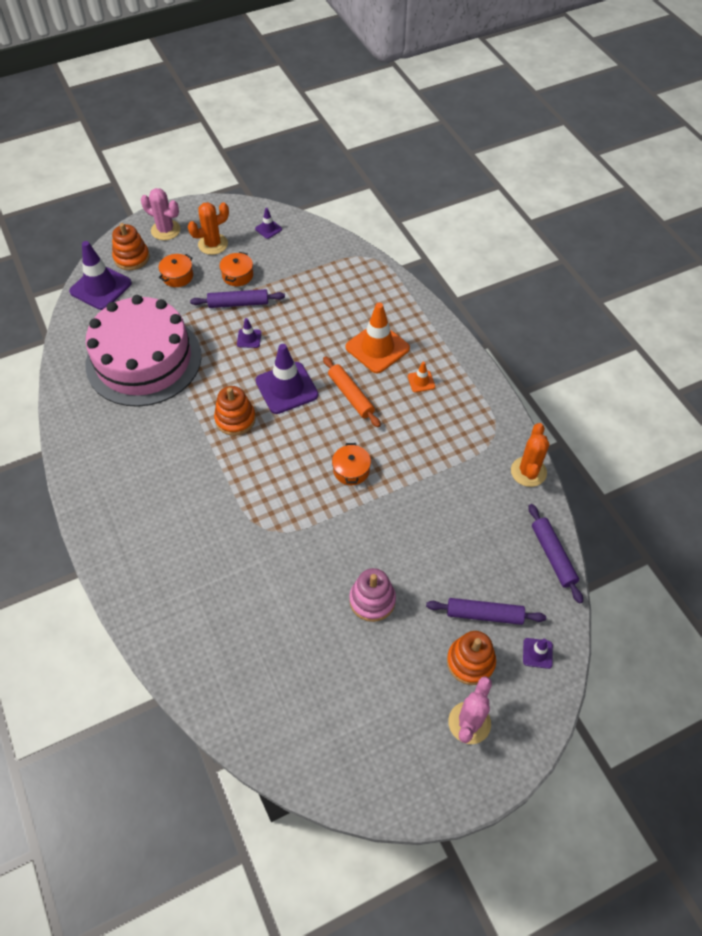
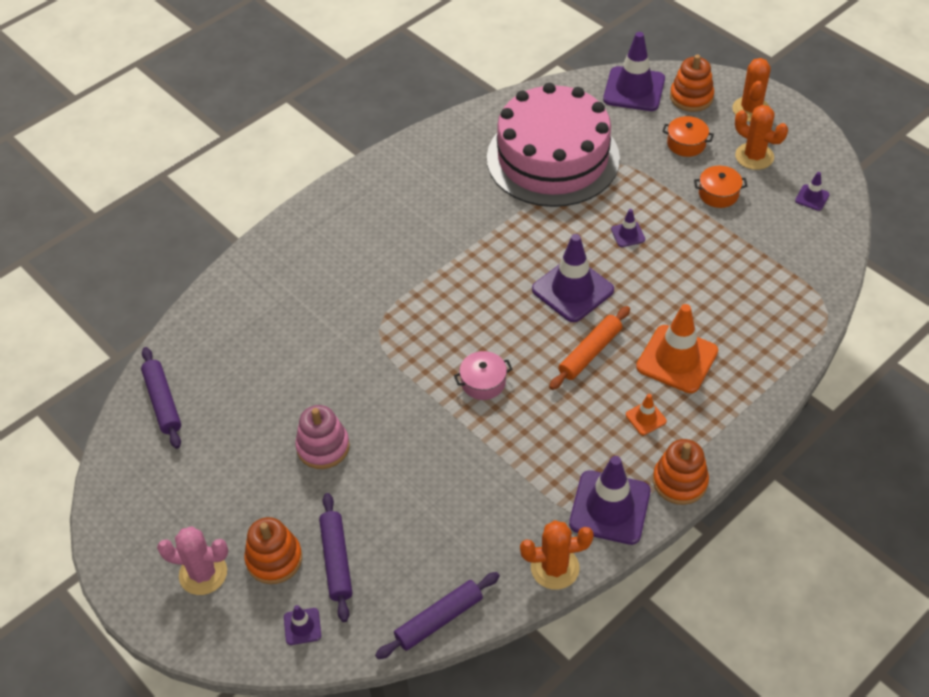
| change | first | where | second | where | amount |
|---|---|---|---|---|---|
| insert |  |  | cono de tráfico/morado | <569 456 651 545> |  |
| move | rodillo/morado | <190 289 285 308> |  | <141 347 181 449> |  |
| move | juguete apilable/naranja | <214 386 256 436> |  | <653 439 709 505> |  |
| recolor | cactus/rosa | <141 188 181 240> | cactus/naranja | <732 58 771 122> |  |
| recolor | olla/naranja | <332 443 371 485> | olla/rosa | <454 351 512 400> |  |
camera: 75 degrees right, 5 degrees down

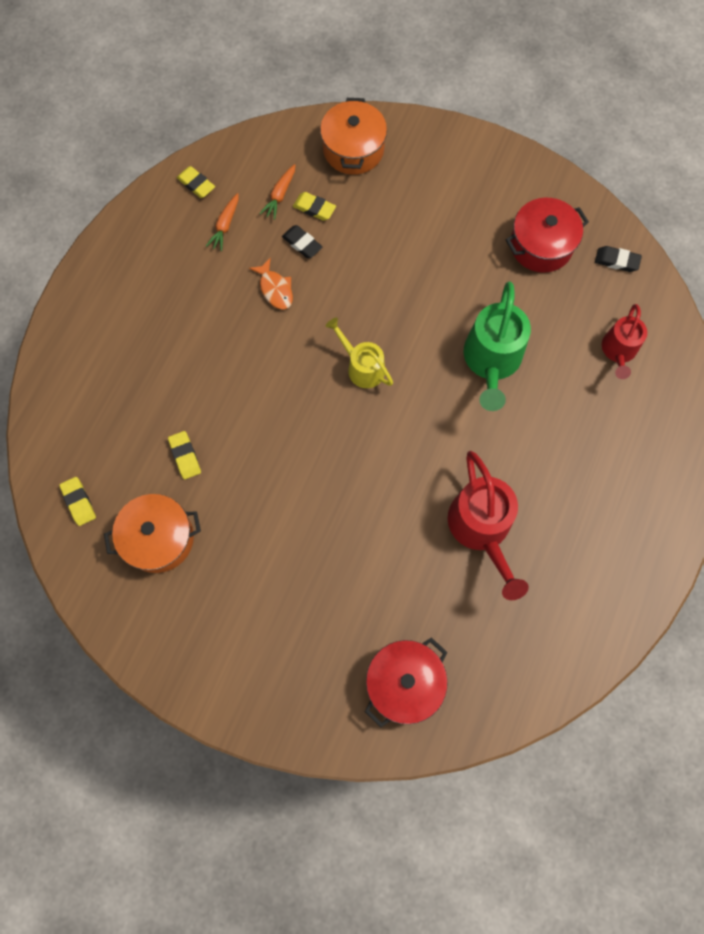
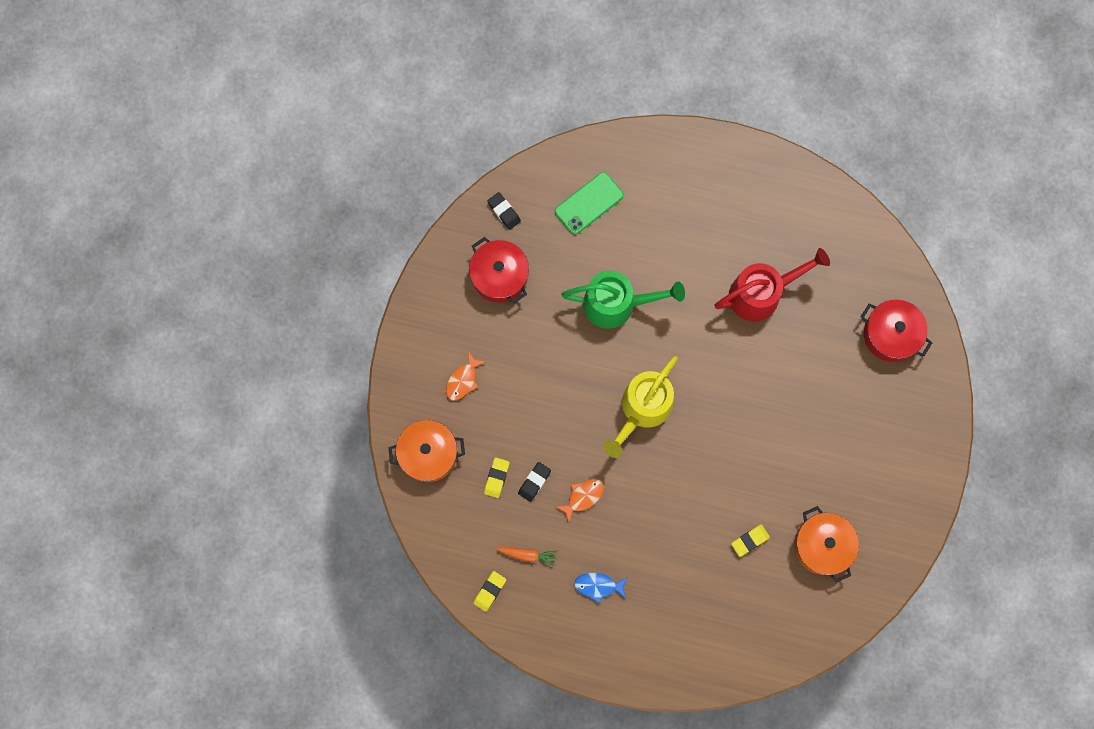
| change | first | where | second | where | amount |
|---|---|---|---|---|---|
| delete | goma de borrar/amarillo | <59 477 96 526> |  |  |  |
| delete | zanahoria/naranja | <259 164 295 220> |  |  |  |
| insert |  |  | pez/naranja | <446 351 485 400> |  |
| insert |  |  | pez/azul | <574 573 627 603> |  |
| replace | regadera/rojo | <602 304 647 379> | móvil/verde | <555 172 624 235> |  |
| rotate | goma de borrar/negro | <595 246 642 272> |  | <487 192 521 230> | 45 degrees counterclockwise |
| resize | regadera/amarillo | <326 317 393 388> |  | <603 356 678 458> | x1.63 |
camera: 100 degrees left, 5 degrees up

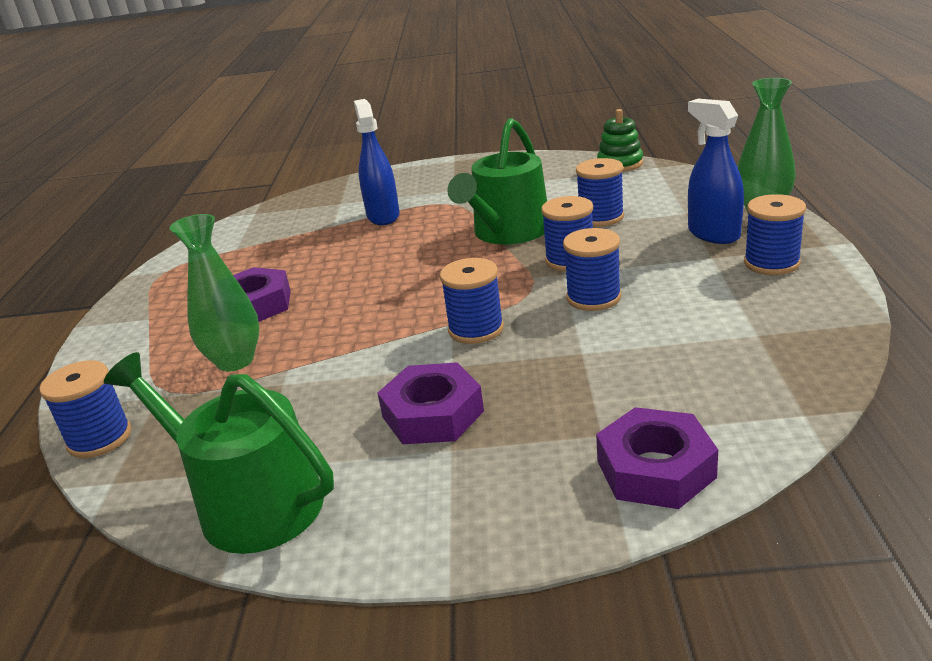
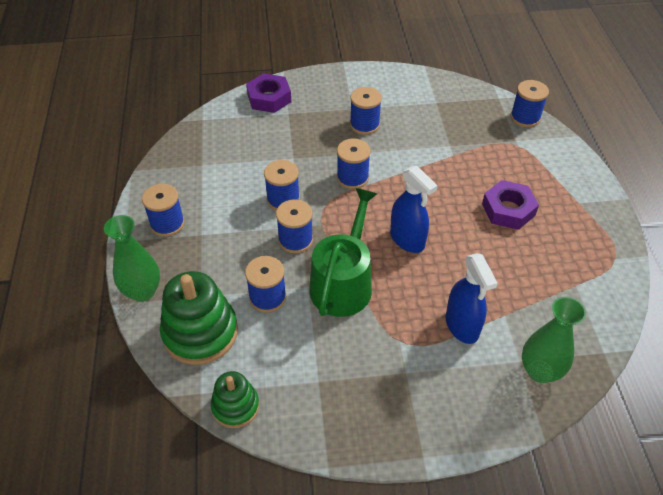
| change | first | where | second | where | amount |
|---|---|---|---|---|---|
| delete | regadera/verde | <104 352 334 554> |  |  |  |
| insert |  |  | juguete apilable/verde | <160 271 238 365> |  |
| move | florero/verde | <170 214 260 371> |  | <522 297 586 383> |  |
| move | pulverizador/azul | <688 99 744 244> |  | <390 166 438 253> |  |
| replace | tuerca/morado | <377 362 484 444> | carrete/azul | <350 87 382 135> |  |
camera: 170 degrees right, 20 degrees up

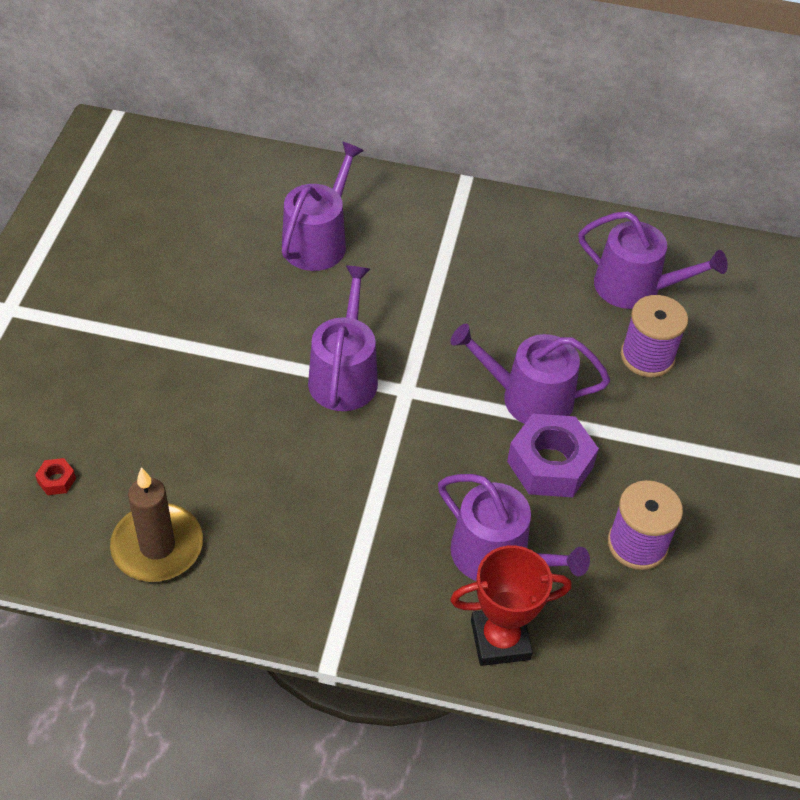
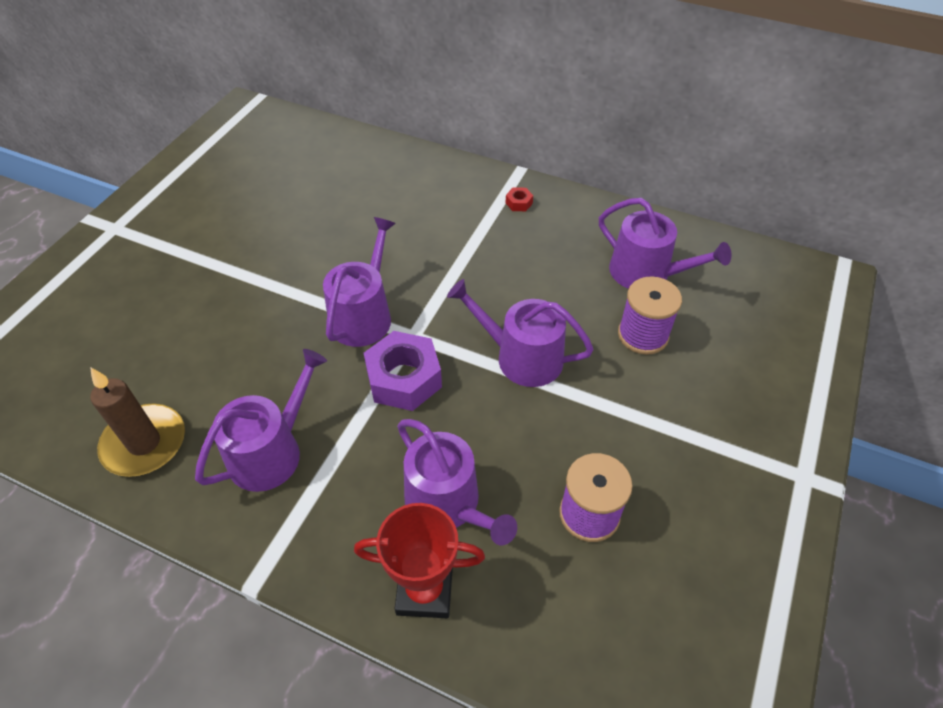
| change | first | where | second | where | amount |
|---|---|---|---|---|---|
| move | tuerca/rojo | <35 458 76 495> |  | <506 187 533 211> |  |
| move | regadera/morado | <282 142 364 271> |  | <195 349 327 492> |  |
| move | tuerca/morado | <507 414 599 497> |  | <364 331 442 411> |  |
camera: 15 degrees right, 0 degrees up

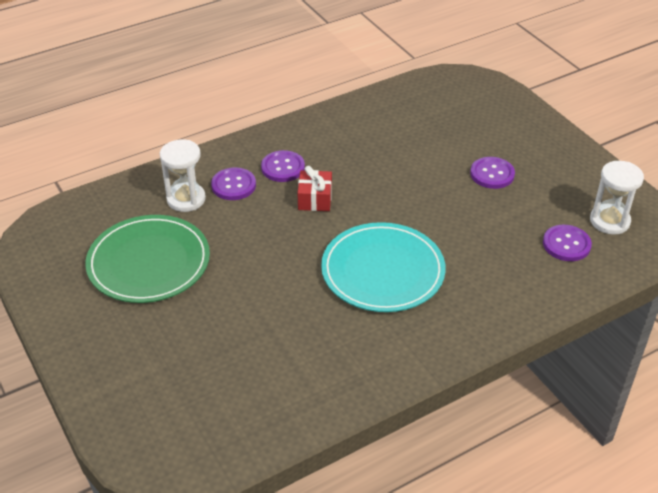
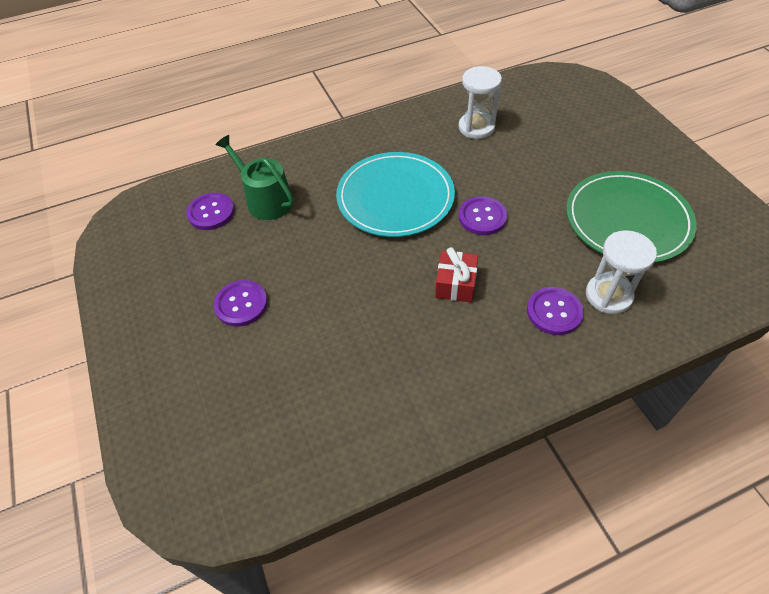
| change | first | where | second | where | amount |
|---|---|---|---|---|---|
| insert |  |  | regadera/verde | <215 135 294 220> |  |
| move | botón/morado | <261 150 305 182> |  | <459 196 507 235> |  |
| move | reloj de arena/blanco | <590 161 644 235> |  | <459 66 502 139> |  |
camera: 170 degrees left, 10 degrees up

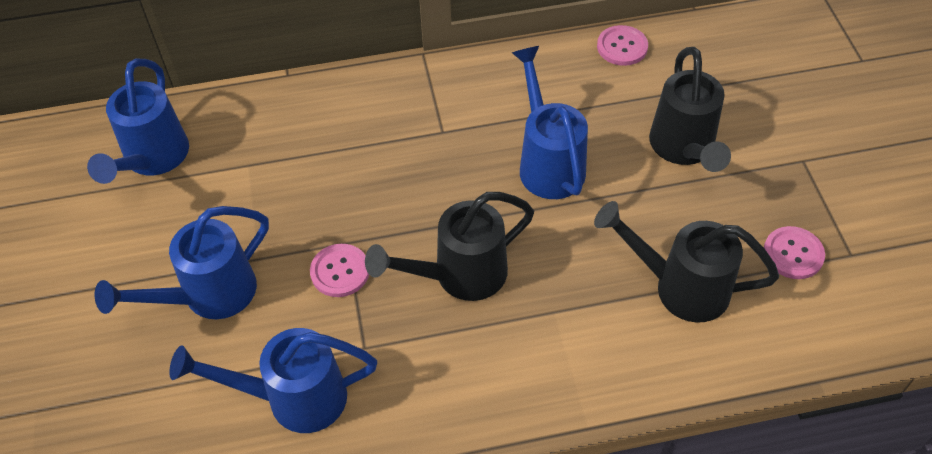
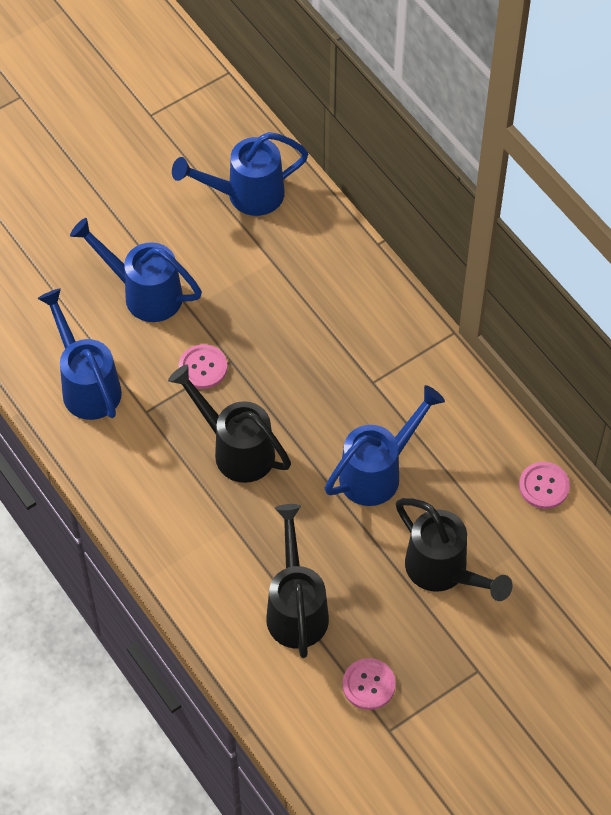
| change | first | where | second | where | amount |
|---|---|---|---|---|---|
| rotate | regadera/negro | <649 47 731 172> |  | <396 498 513 601> | 105 degrees counterclockwise |
camera: 65 degrees right, 5 degrees up

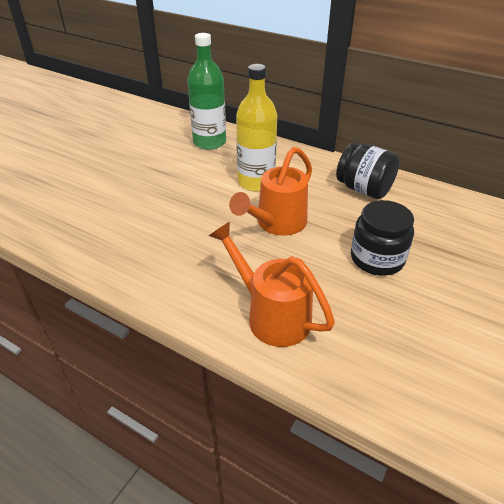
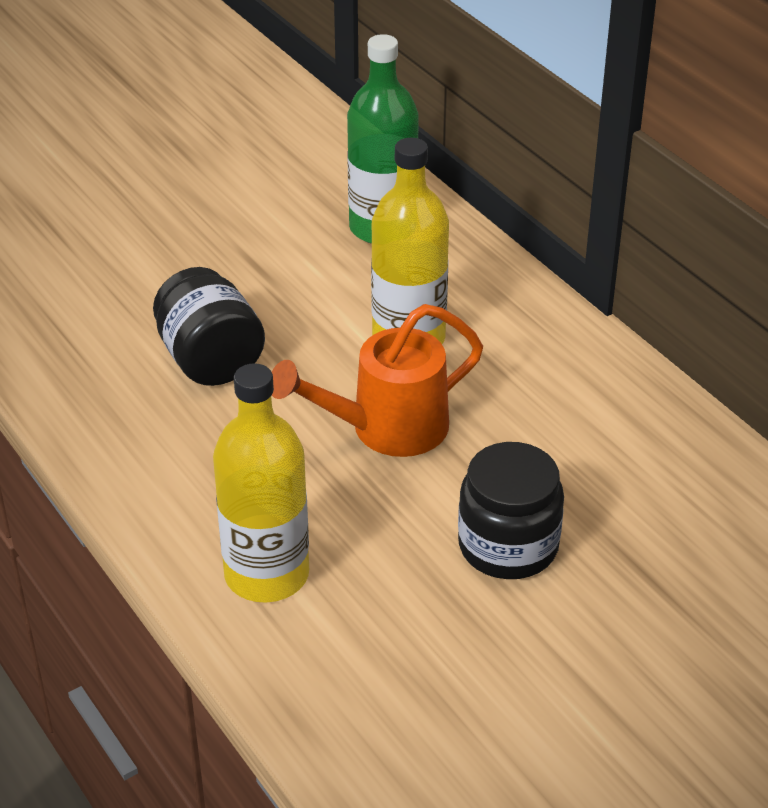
| change | first | where | second | where | amount |
|---|---|---|---|---|---|
| move | tarro/negro | <336 143 400 199> |  | <153 267 265 386> |  |
| replace | regadera/naranja | <209 222 335 347> | botella/amarillo | <213 363 309 602> |  |
camera: 25 degrees right, 0 degrees up

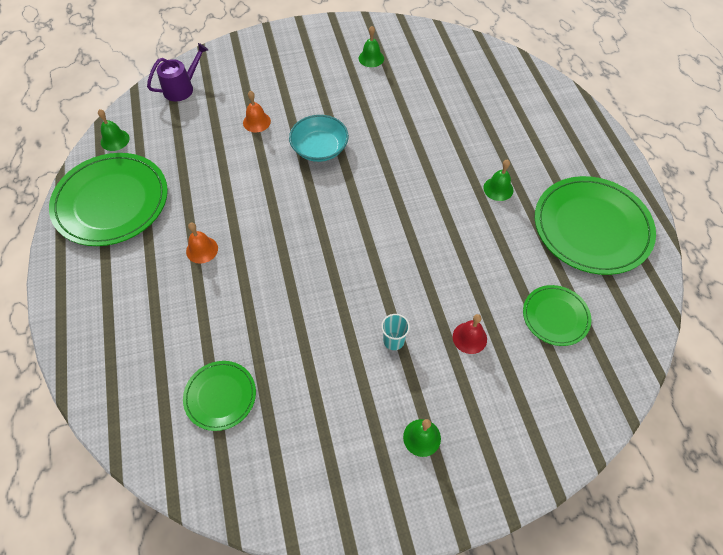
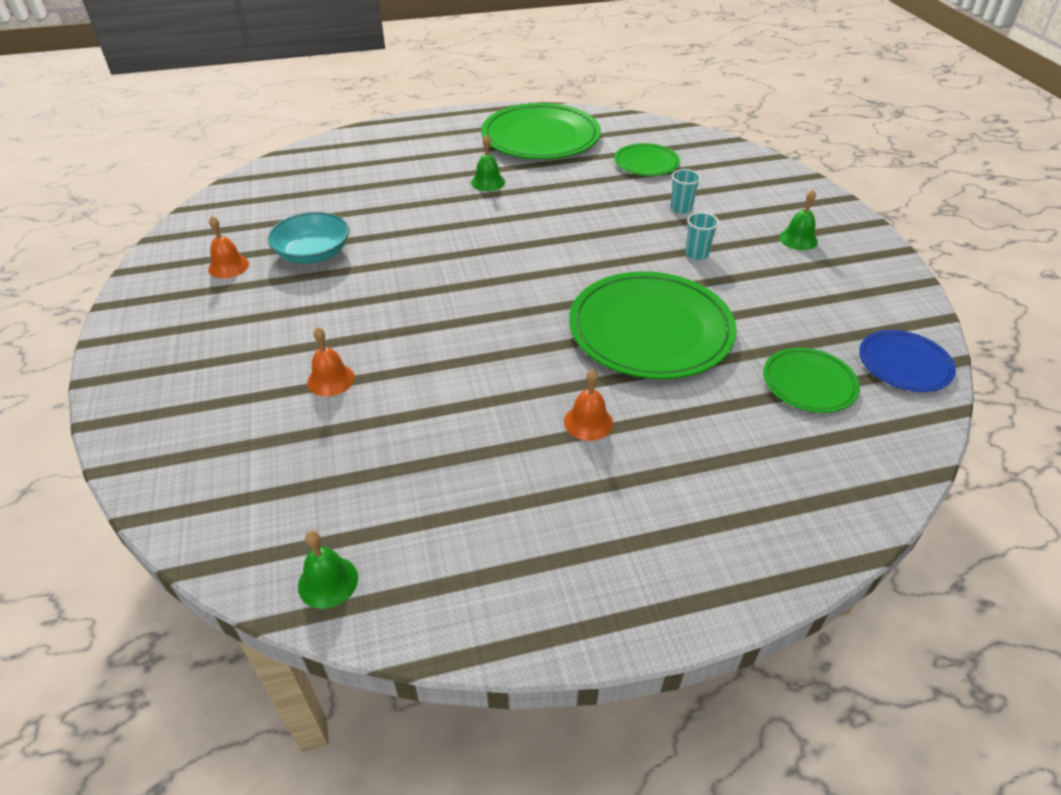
| change | first | where | second | where | amount |
|---|---|---|---|---|---|
| delete | regadera/morado | <147 43 208 101> |  |  |  |
| insert |  |  | plato/azul | <859 330 956 392> |  |
| move | plato/verde | <49 153 168 246> |  | <569 271 737 379> |  |
| move | cuenco/turquesa | <289 115 349 162> |  | <267 212 349 264> |  |
| replace | campana/rojo | <453 314 487 354> | vaso/turquesa | <670 169 701 214> |  |
| recolor | campana/verde | <359 26 384 67> | campana/naranja | <208 216 249 278> |  |
camera: 90 degrees left, 15 degrees down

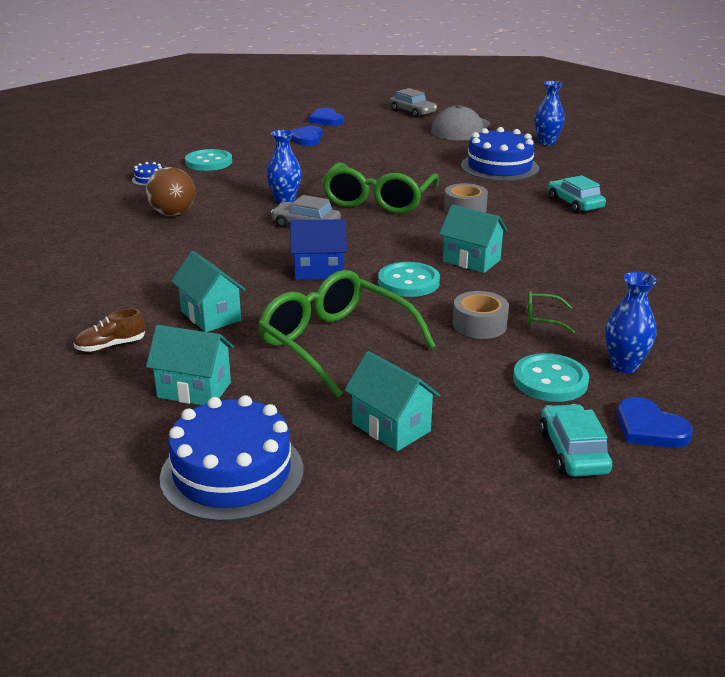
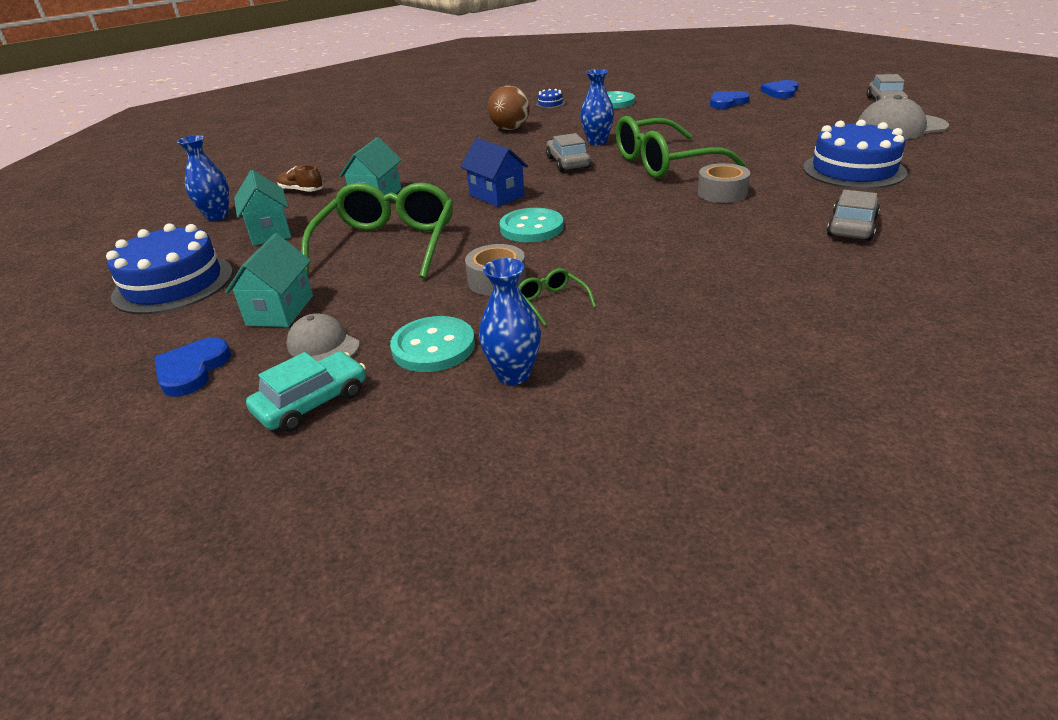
| change | first | where | second | where | amount |
|---|---|---|---|---|---|
| delete | casa/turquesa | <439 204 508 273> |  |  |  |
| insert |  |  | gorra/gris | <286 313 360 361> |  |
| move | florero/azul | <534 81 565 145> |  | <177 135 229 221> |  |
| move | corazón/azul | <617 397 693 448> |  | <154 337 231 397> |  |
| recolor | coche/turquesa | <548 175 606 213> | coche/gris | <827 190 880 241> |  |
camera: 55 degrees right, 5 degrees up

